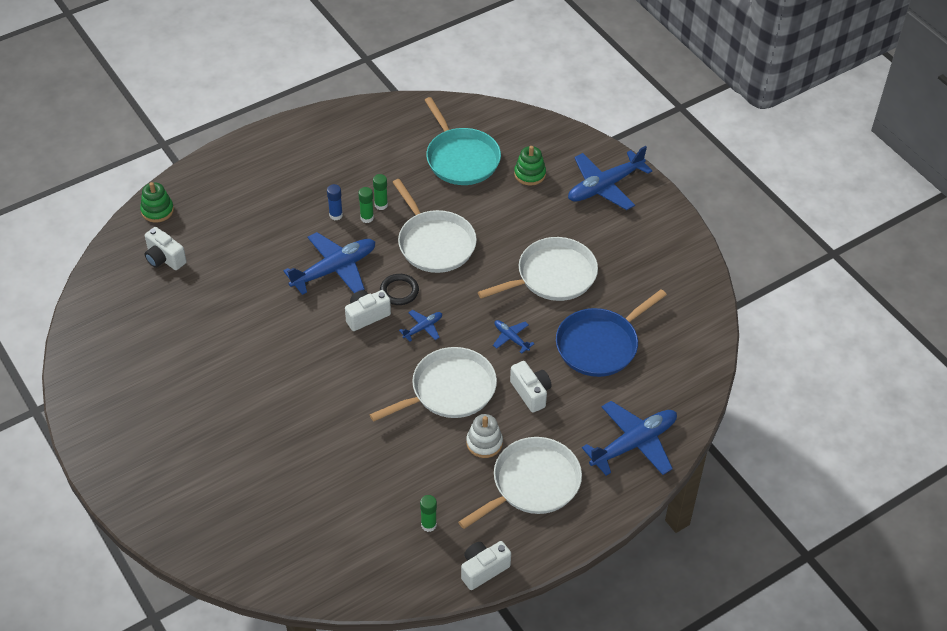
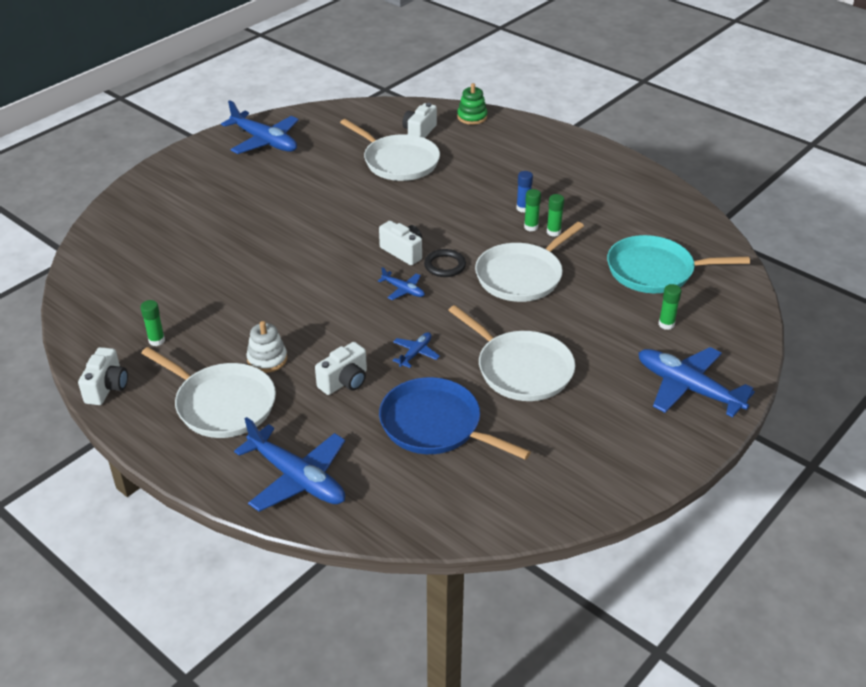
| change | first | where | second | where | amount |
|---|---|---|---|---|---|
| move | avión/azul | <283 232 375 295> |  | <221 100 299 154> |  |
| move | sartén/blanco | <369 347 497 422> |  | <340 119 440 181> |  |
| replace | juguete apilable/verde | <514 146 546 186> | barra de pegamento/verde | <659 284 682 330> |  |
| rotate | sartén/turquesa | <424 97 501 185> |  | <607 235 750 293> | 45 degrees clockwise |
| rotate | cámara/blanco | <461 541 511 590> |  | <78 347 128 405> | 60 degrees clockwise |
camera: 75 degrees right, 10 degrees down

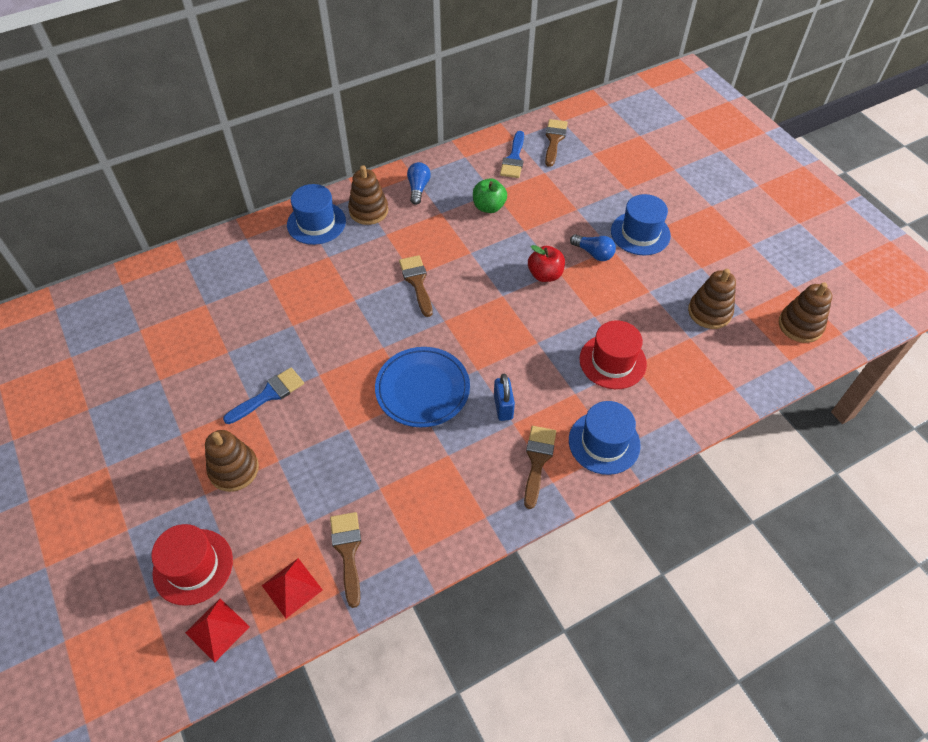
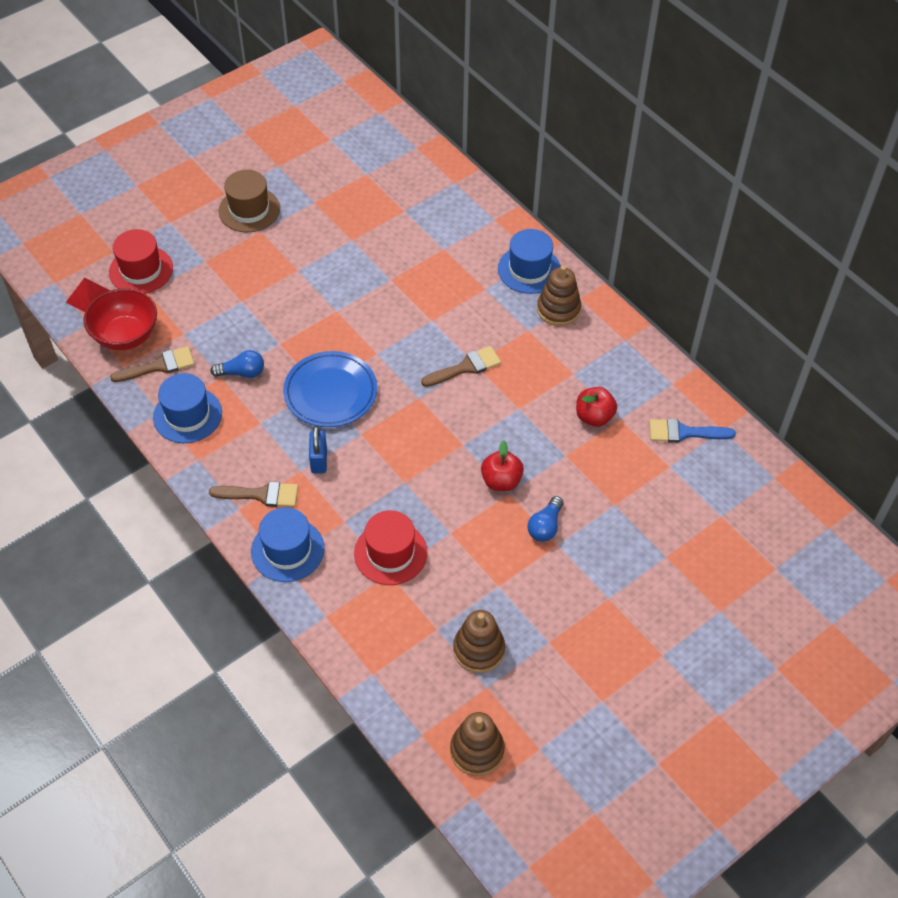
| change | first | where | second | where | amount |
|---|---|---|---|---|---|
| delete | juguete apilable/marrón | <205 430 259 492> |  |  |  |
| delete | pincel/azul | <223 367 304 424> |  |  |  |
| delete | pincel/marrón | <545 119 568 167> |  |  |  |
| insert |  |  | sombrero/marrón | <218 170 280 232> |  |
| move | bombilla/azul | <407 162 431 205> |  | <210 350 264 378> |  |
| move | sombrero/azul | <611 194 671 256> |  | <153 373 222 443> |  |
| replace | pirámide/rojo | <262 558 322 619> | cuenco/rojo | <83 288 157 350> |  |
| recolor | manzana/verde | <473 178 507 213> | manzana/rojo | <576 387 617 427> |  |
| rotate | candado/azul | <494 374 515 421> |  | <309 426 327 474> | 75 degrees counterclockwise |
camera: 80 degrees right, 0 degrees up

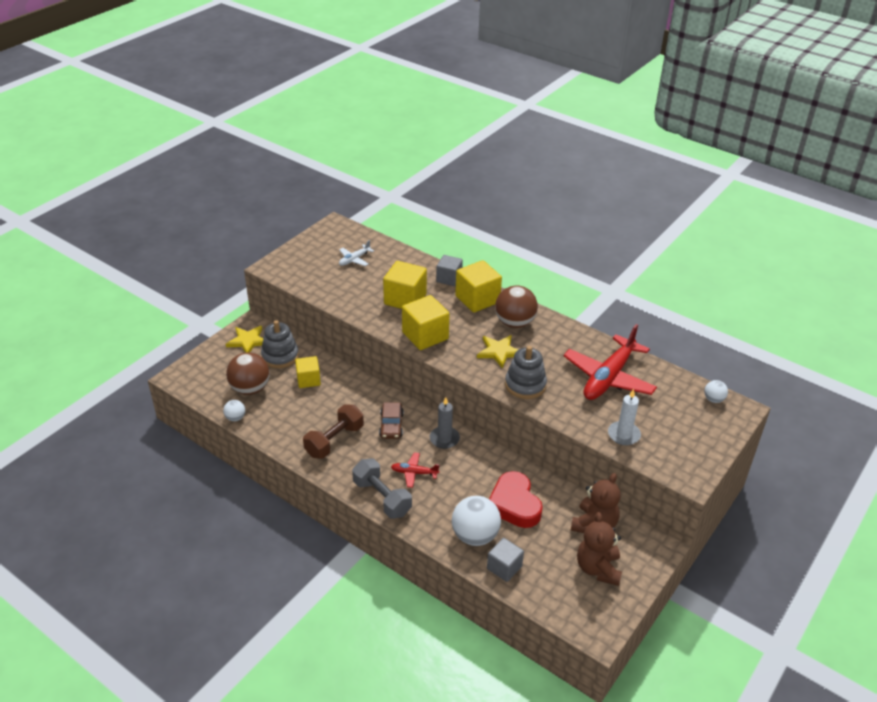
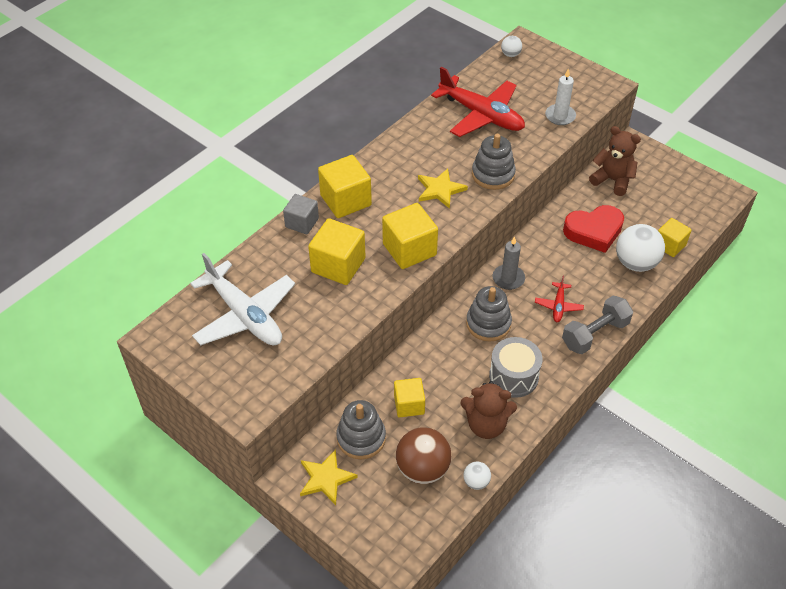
| change | first | where | second | where | amount |
|---|---|---|---|---|---|
| delete | pelota/marrón | <495 285 538 328> |  |  |  |
| move | osito/marrón | <577 512 622 586> |  | <460 381 517 439> |  |
| replace | mancuerna/marrón | <303 404 364 459> | tambor/gris | <489 337 542 398> |  |
| replace | coche/marrón | <379 402 404 439> | juguete apilable/gris | <466 286 512 342> |  |
| recolor | cubo/gris | <487 538 524 582> | cubo/amarillo | <658 218 692 257> |  |
| resize | avión/blanco | <339 240 374 266> |  | <190 253 295 345> | x2.17 |
camera: 85 degrees left, 10 degrees up

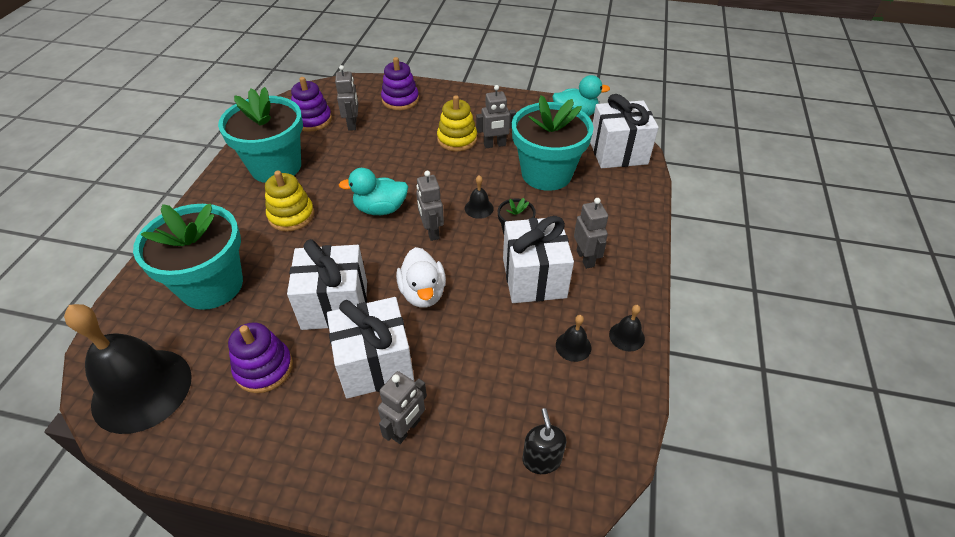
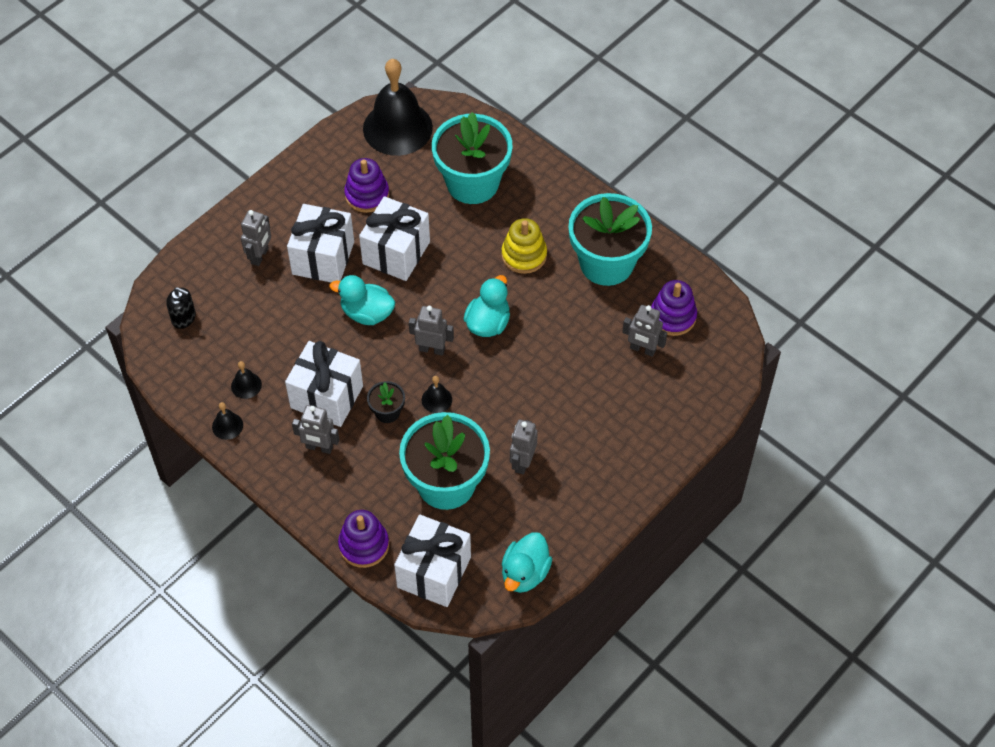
| change | first | where | second | where | amount |
|---|---|---|---|---|---|
| delete | juguete apilable/amarillo | <437 95 477 151> |  |  |  |
| move | juguete apilable/morado | <381 57 419 110> |  | <338 510 389 568> |  |
| recolor | pato/blanco | <396 247 446 308> | pato/turquesa | <330 275 395 325> |  |
| rotate | robot/gris | <378 371 427 444> |  | <241 210 271 266> | 135 degrees counterclockwise |
camera: 120 degrees right, 10 degrees up

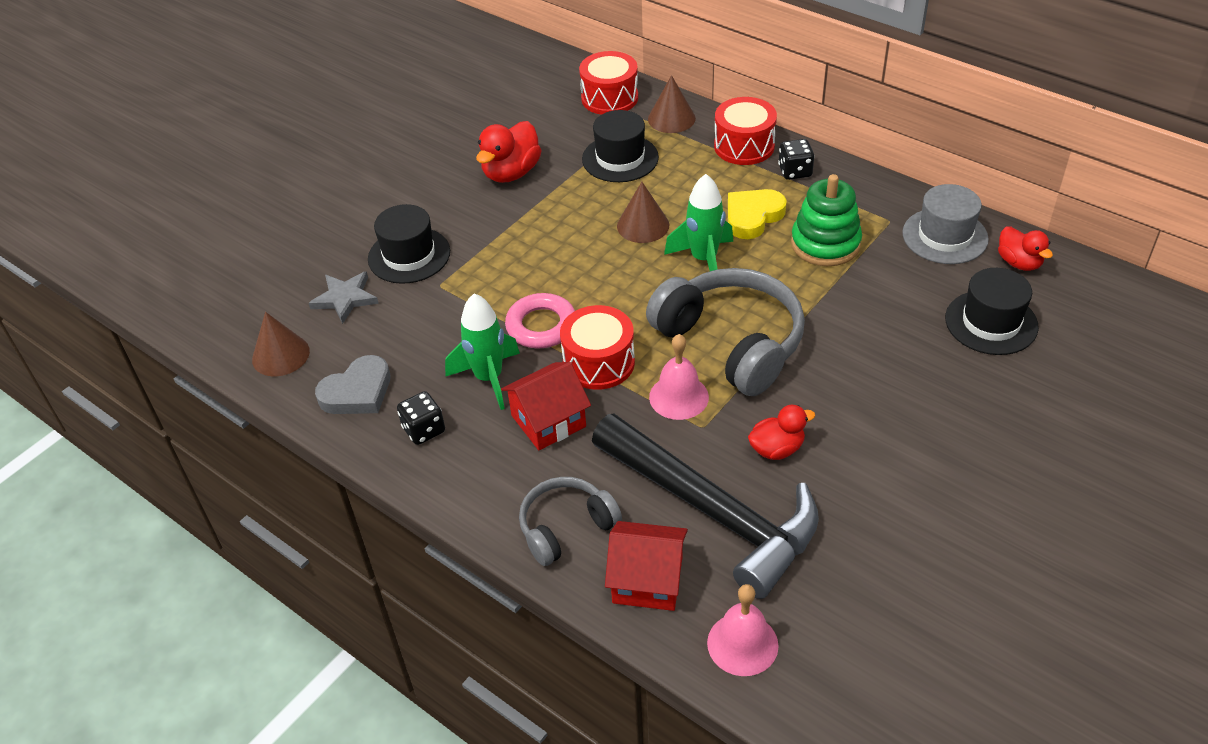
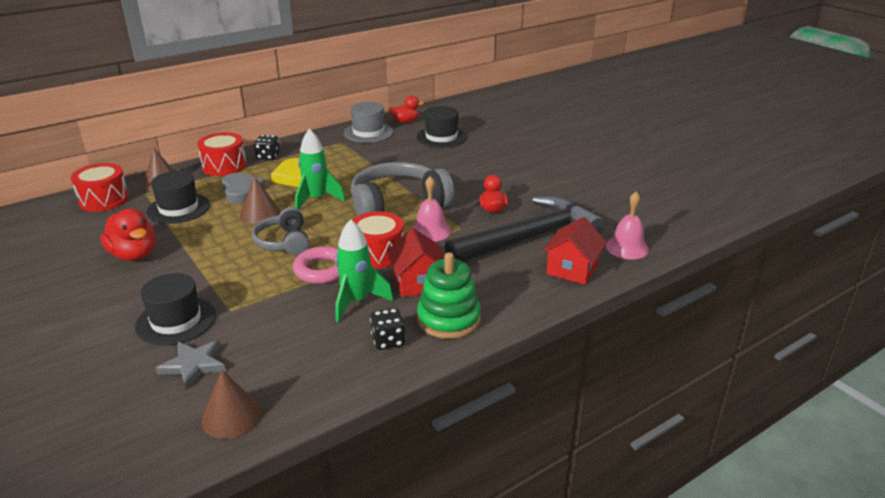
| change | first | where | second | where | amount |
|---|---|---|---|---|---|
| move | corazón/gris | <315 355 390 414> |  | <222 173 266 204> |  |
| move | auriculares/gris | <519 477 622 566> |  | <252 207 309 255> |  |
| move | juguete apilable/verde | <791 174 862 266> |  | <417 252 481 339> |  |
camera: 75 degrees left, 15 degrees down

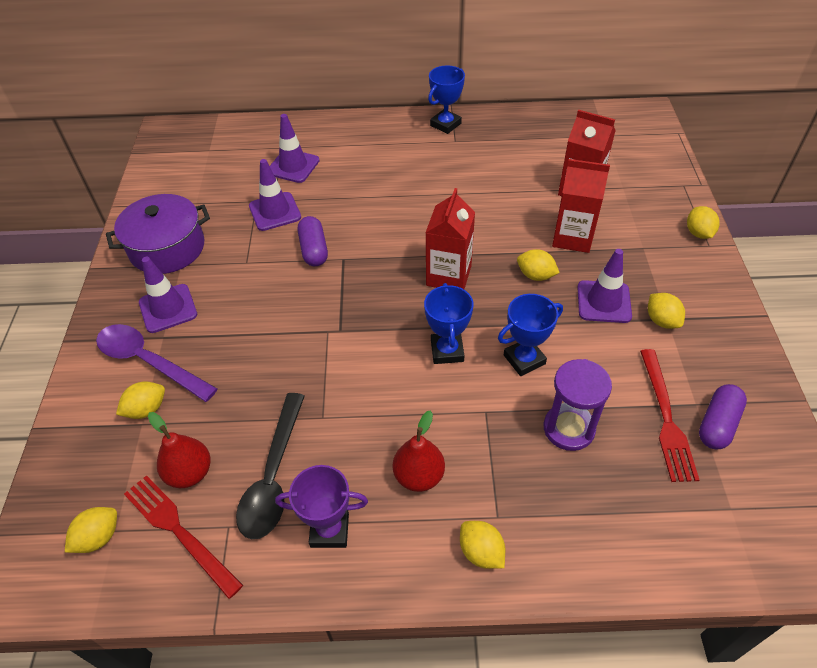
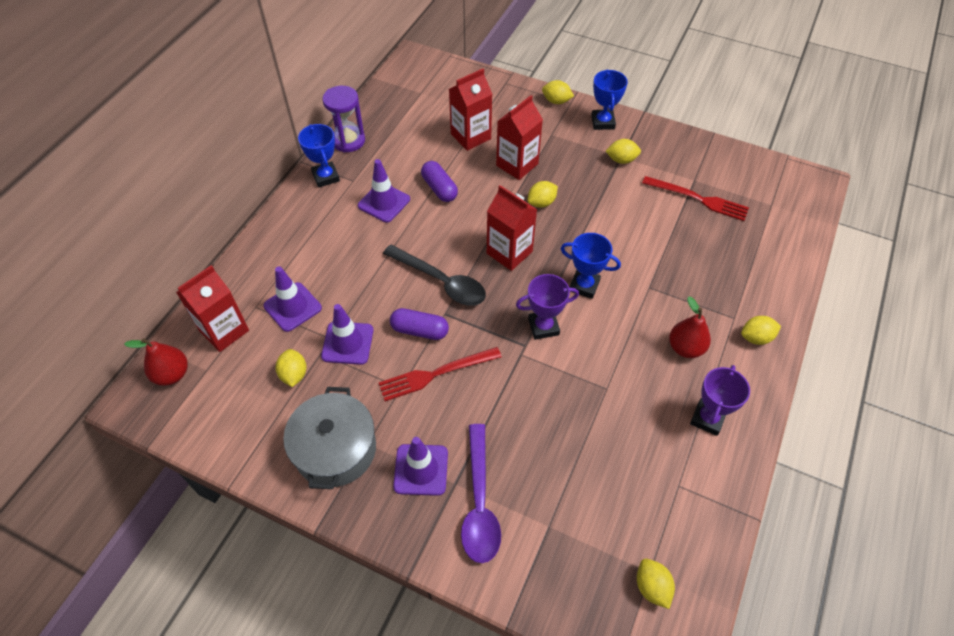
| change | first | where | second | where | amount |
|---|---|---|---|---|---|
| insert |  |  | cartón de leche/rojo | <176 265 249 352> |  |
| insert |  |  | trofeo/morado | <516 274 579 340> |  |
| move | limón/amarillo | <116 381 165 419> |  | <275 349 307 387> |  |
| move | tenedor/rojo | <124 475 243 599> |  | <379 347 502 401> |  |
| move | pera/rojo | <148 412 211 488> |  | <124 338 188 386> |  |
| move | cuchara/negro | <236 393 305 539> |  | <383 245 486 306> |  |
| move | trofeo/azul | <498 294 563 376> |  | <591 69 628 130> |  |
| move | reloj de arena/morado | <544 359 612 451> |  | <322 86 365 153> |  |
| move | cono de tráfico/morado | <577 249 632 323> |  | <358 159 410 222> |  |
| move | cápsula/morado | <699 384 747 449> |  | <421 161 458 202> |  |
| recolor | olla/morado | <106 194 210 274> | olla/gris | <283 387 376 489> |  |
| rotate | cuchara/morado | <96 324 218 402> |  | <461 424 501 563> | 60 degrees counterclockwise |
camera: 65 degrees left, 5 degrees up

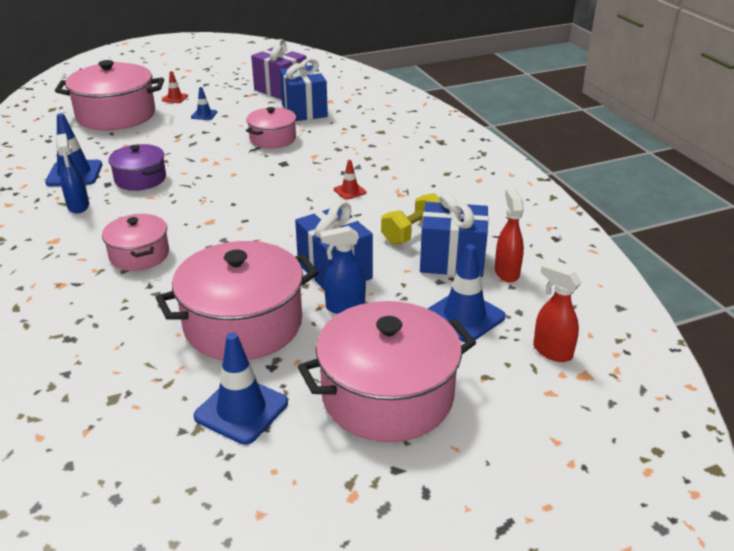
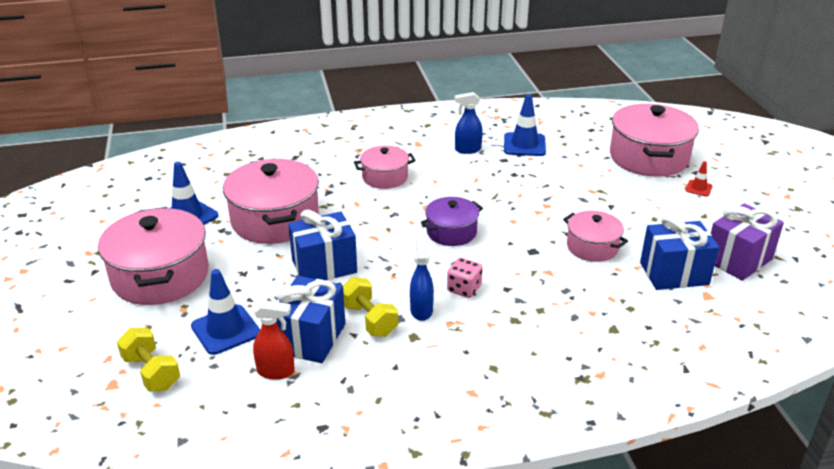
| change | first | where | second | where | amount |
|---|---|---|---|---|---|
| delete | cono de tráfico/azul | <191 87 217 120> |  |  |  |
| move | olla/morado | <108 144 166 191> |  | <421 197 483 246> |  |
| move | pulverizador/azul | <320 226 366 314> |  | <410 236 434 321> |  |
| replace | cono de tráfico/rojo | <334 160 366 200> | dado/rosa | <447 258 483 298> |  |
| replace | pulverizador/rojo | <533 262 581 362> | mancuerna/amarillo | <117 328 180 391> |  |
camera: 100 degrees right, 0 degrees up

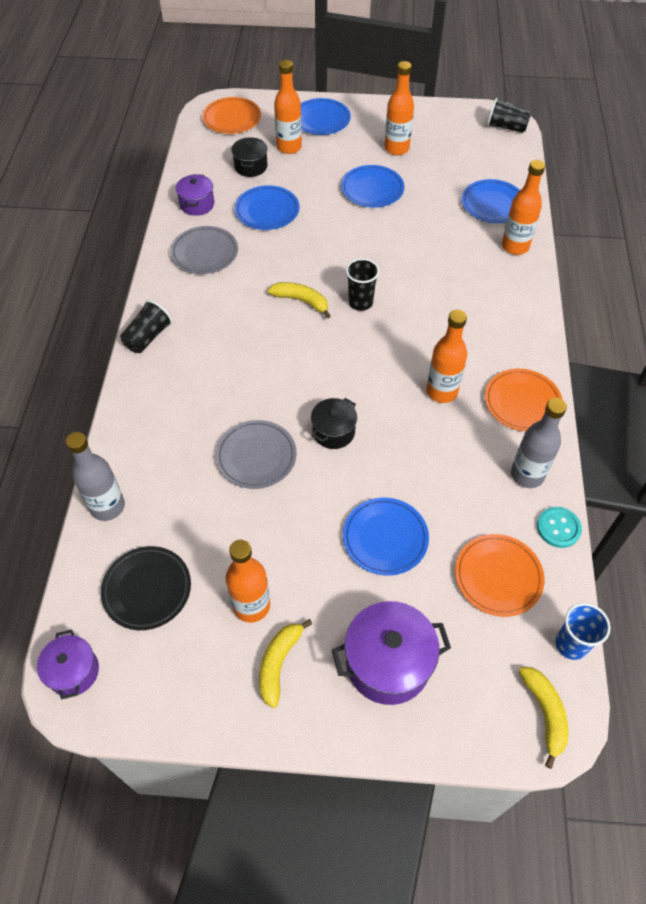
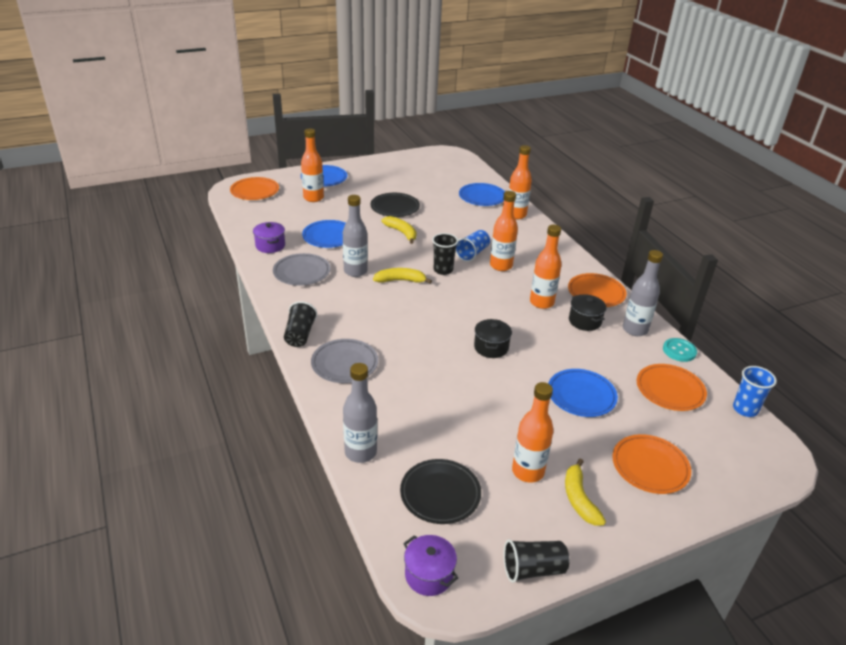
| change | first | where | second | where | amount |
|---|---|---|---|---|---|
| insert |  |  | botella/gris | <343 195 368 277> |  |
| insert |  |  | vaso/azul | <455 230 490 262> |  |
| move | plato/gris | <216 420 297 489> |  | <311 339 378 383> |  |
| move | olla/negro | <231 137 268 177> |  | <569 294 607 331> |  |
| move | botella/naranja | <384 61 414 155> |  | <490 191 518 271> |  |
| move | vaso/negro | <487 98 531 133> |  | <503 539 569 583> |  |
| move | plátano/amarillo | <519 667 568 769> |  | <381 216 417 244> |  |
| replace | olla/morado | <332 601 451 705> | plato/naranja | <612 434 691 494> |  |
| recolor | plato/azul | <341 165 404 208> | plato/negro | <371 193 420 217> |  |
camera: 30 degrees left, 20 degrees down

